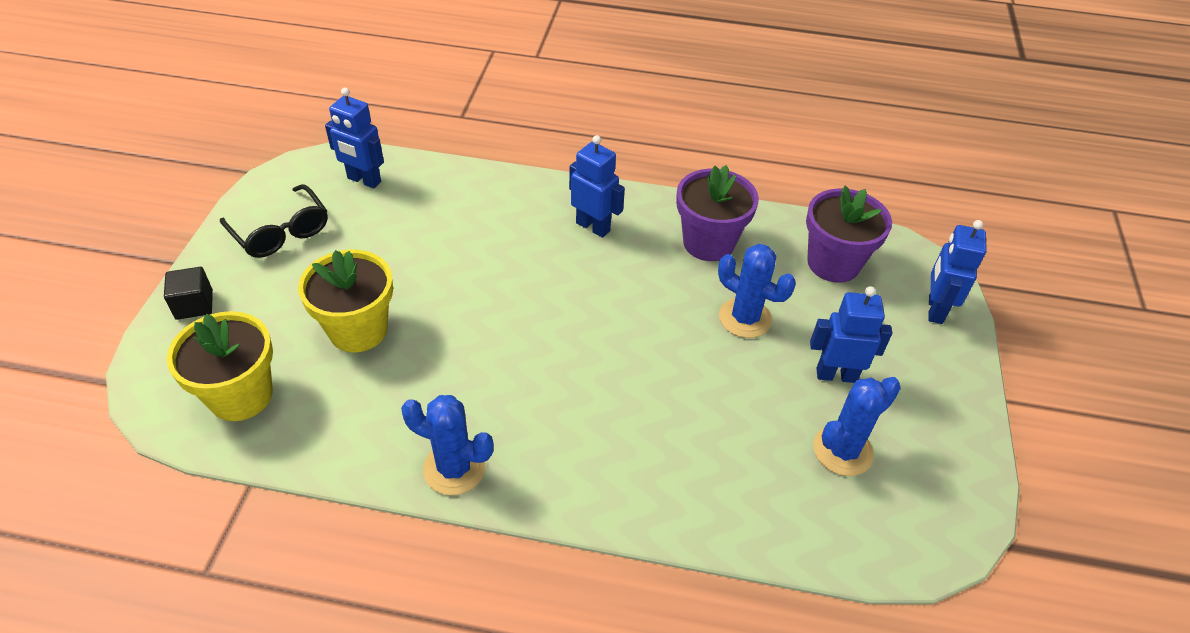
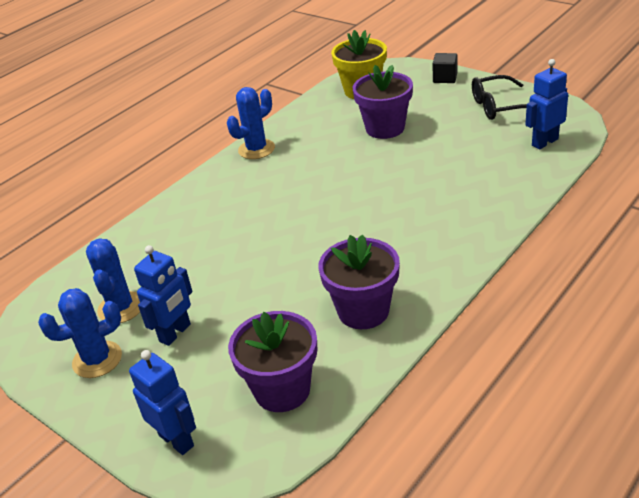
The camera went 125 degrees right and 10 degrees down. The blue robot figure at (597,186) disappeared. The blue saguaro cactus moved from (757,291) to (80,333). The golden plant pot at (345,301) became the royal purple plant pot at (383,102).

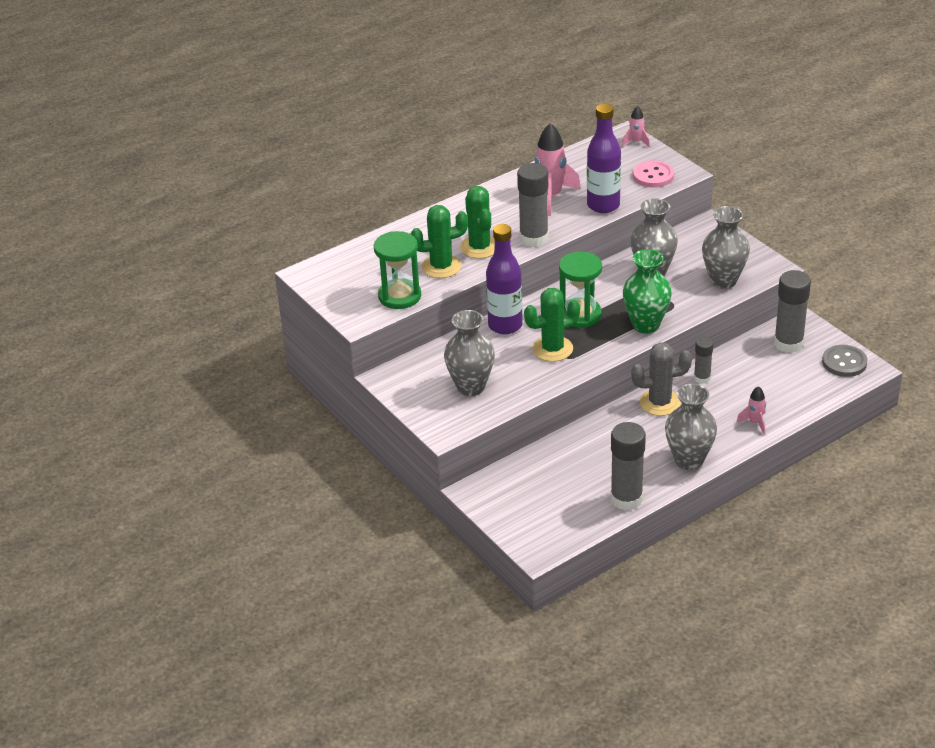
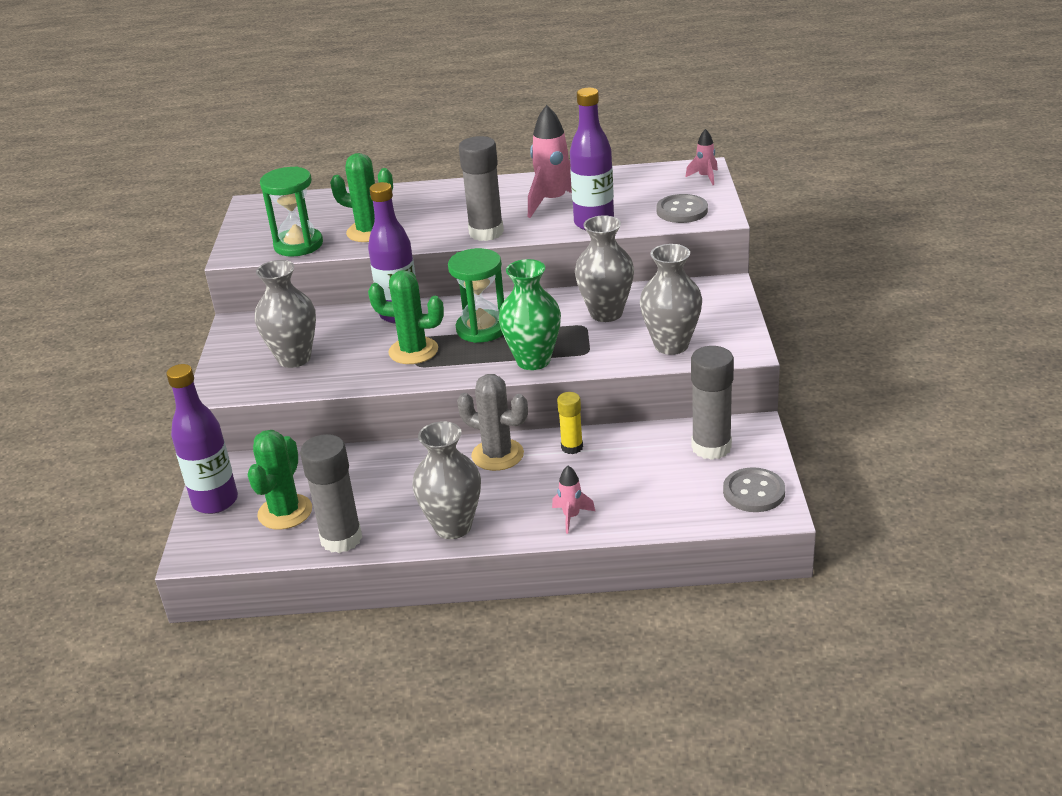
The camera went 35 degrees right and 5 degrees down. The rosy sewing button at (653,174) became the grey sewing button at (682,208). The emerald saguaro cactus moved from (477,222) to (279,480). The grey stick of glue at (703,360) became the golden stick of glue at (570,423). The royal purple bottle at (202,439) appeared.

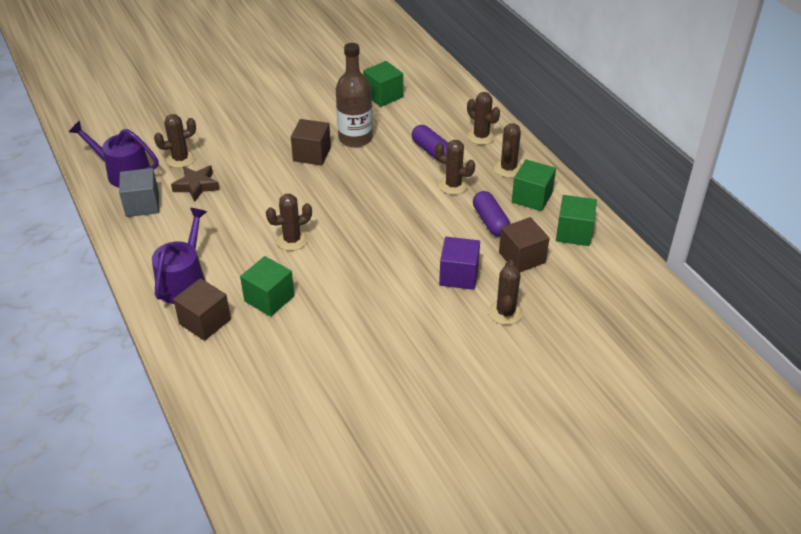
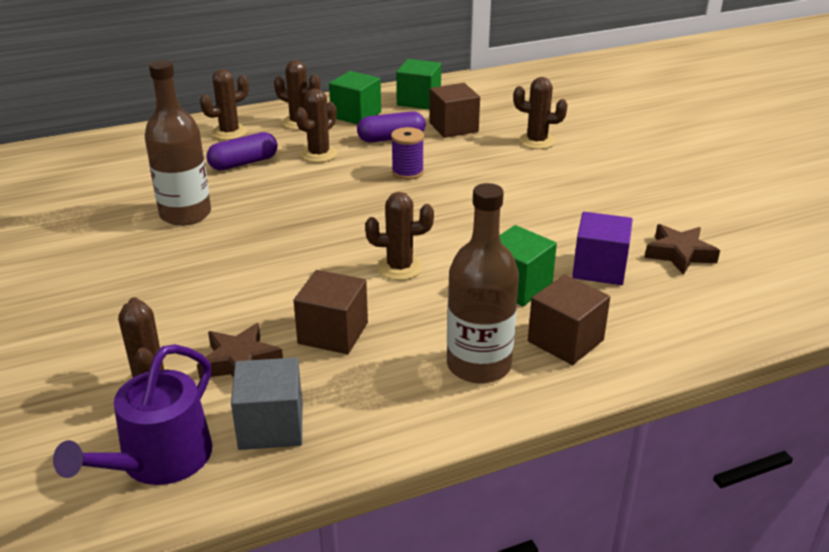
The camera went 85 degrees left and 10 degrees down. The emerald solid cube at (383,84) disappeared. The russet solid cube moved from (311,142) to (330,312). The russet saguaro cactus at (289,222) turned 75 degrees counterclockwise. The royal purple watering can at (179,256) was replaced by the russet bottle at (483,283). The royal purple solid cube moved from (459,263) to (602,248). The royal purple bobbin at (407,153) appeared. The russet star at (682,249) appeared.

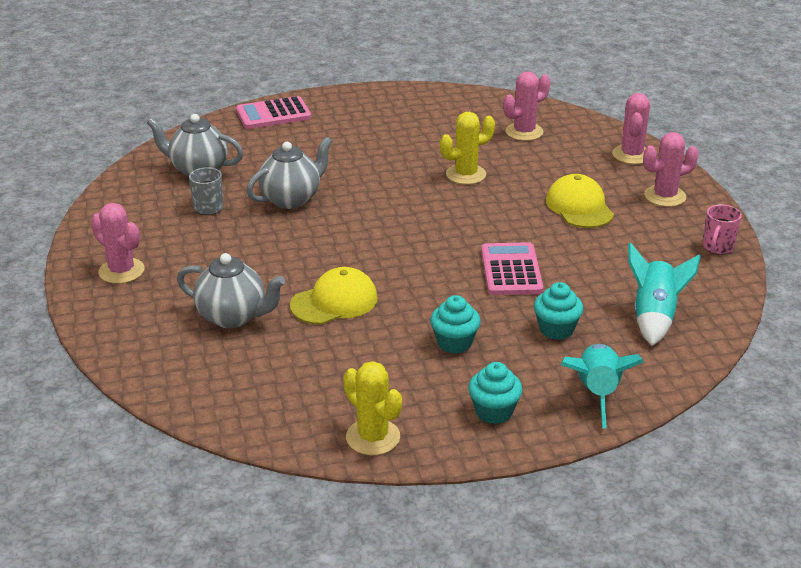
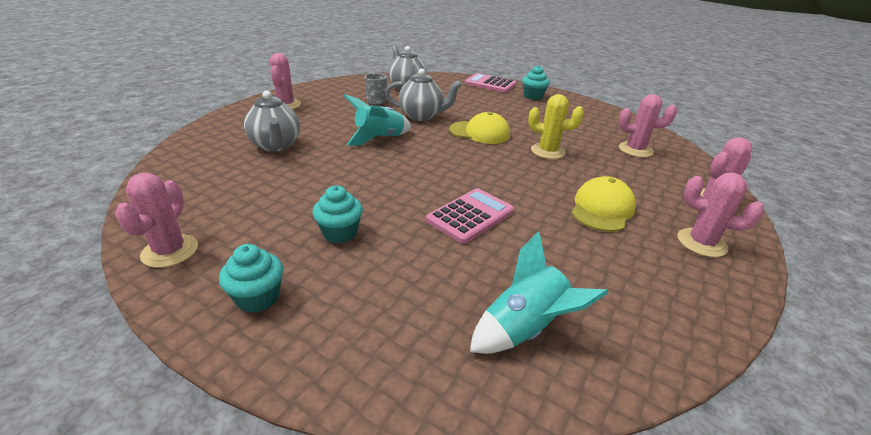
The camera went 45 degrees right and 0 degrees up. The rosy mug at (722,229) disappeared. The golden baseball cap moved from (334,296) to (479,128). The aqua fairy cake moved from (559,311) to (536,83). The aqua rocket moved from (602,386) to (378,119). The golden saguaro cactus at (372,408) became the rosy saguaro cactus at (156,220).

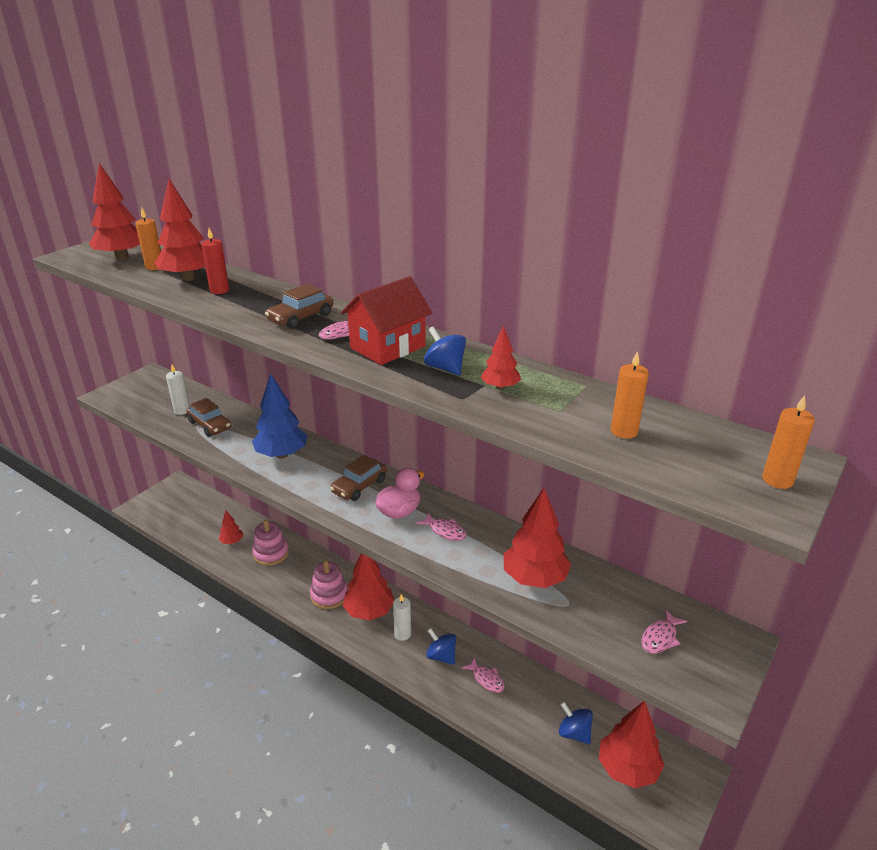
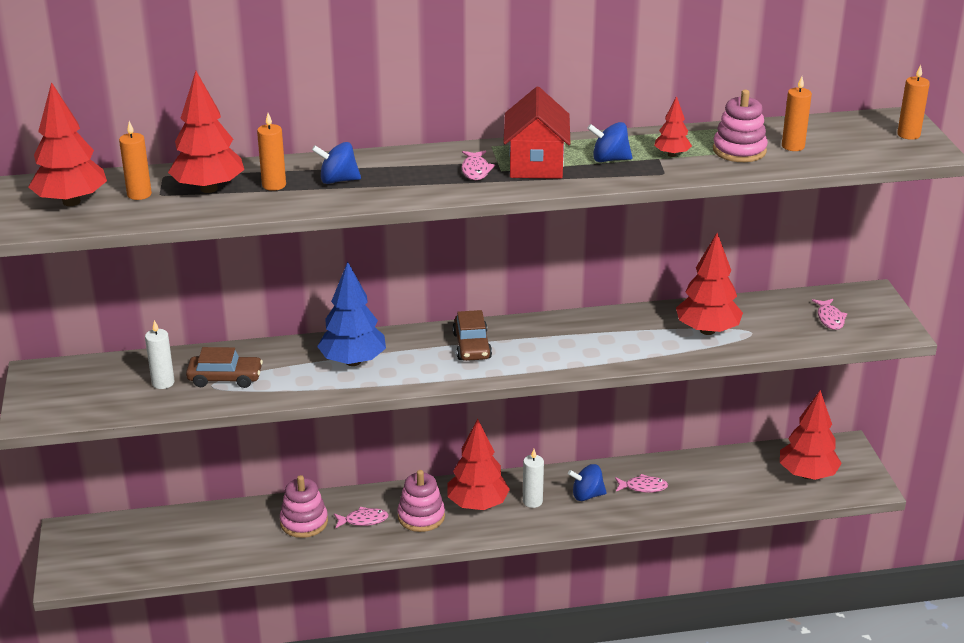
The camera went 45 degrees left and 0 degrees up. The scarlet pillar candle at (215,261) became the orange pillar candle at (271,152). The russet car at (299,306) disappeared. The rosy duck at (399,493) disappeared. The scarlet fir tree at (231,527) disappeared. The rosy fish figure moved from (441,527) to (361,518). The blue spinning top moved from (576,723) to (336,163). The rosy ring stacker at (740,126) appeared.

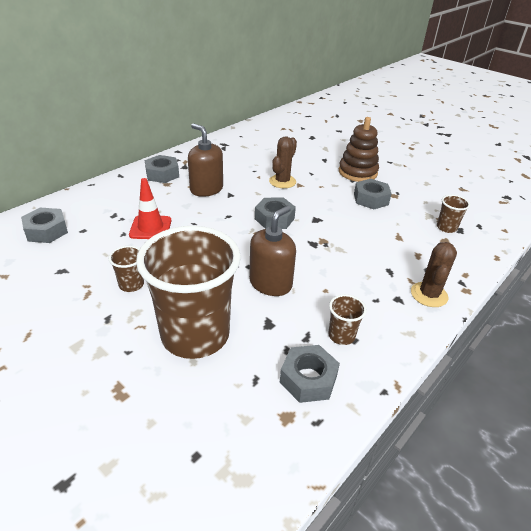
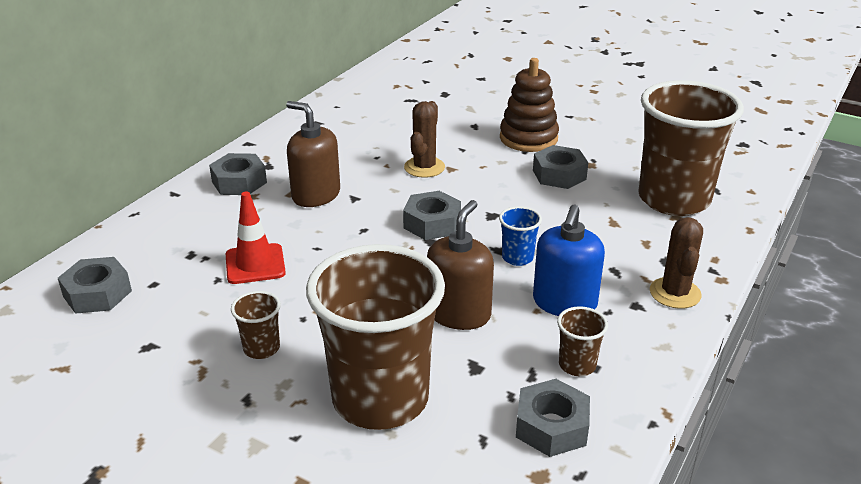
The camera went 10 degrees left and 5 degrees down. The russet tumbler at (453,214) changed to 2.47 times the size. The blue soap dispenser at (569,260) appeared. The blue tumbler at (520,236) appeared.

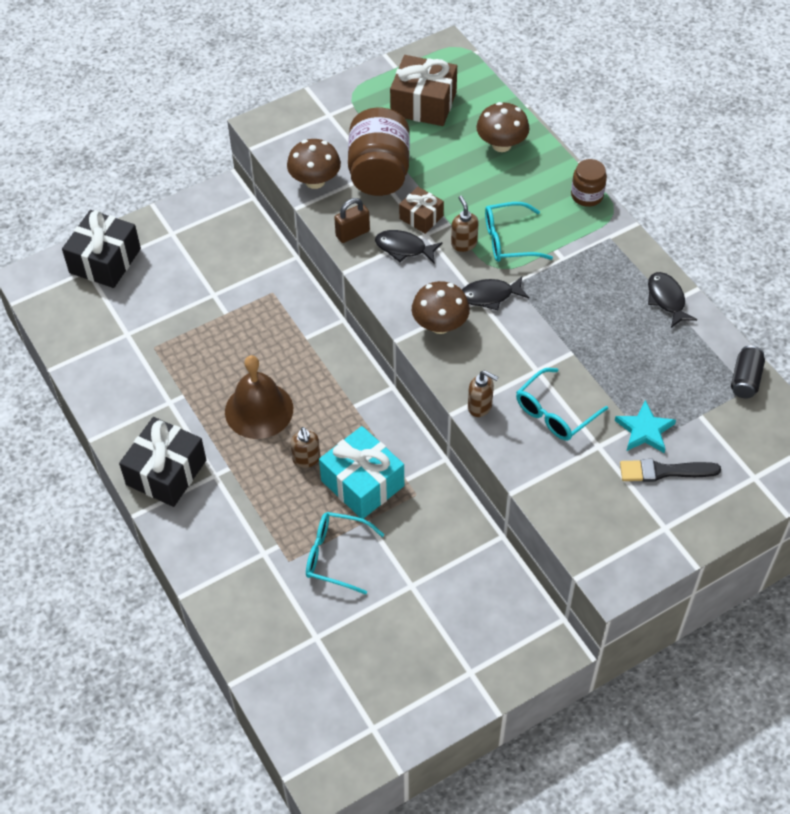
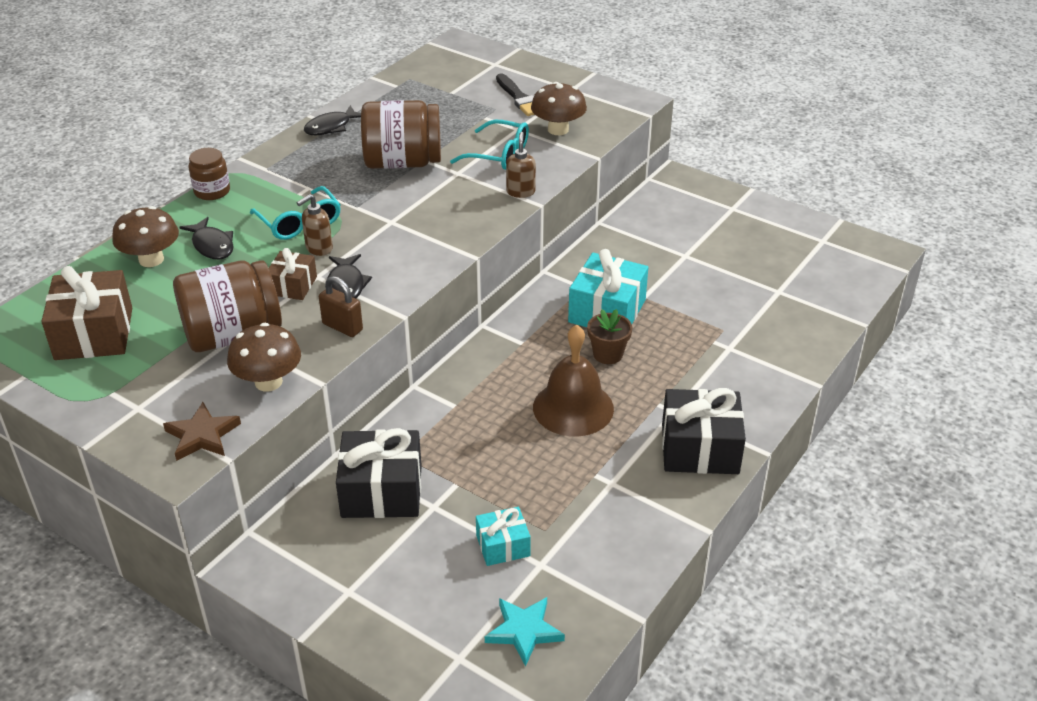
The camera went 115 degrees left and 15 degrees down. The black wrapped gift moved from (101,249) to (379,473). The black fish figure moved from (495,293) to (206,238). The russet mushroom moved from (441,307) to (559,108). The black soda can at (748,372) disappeared. The aqua star moved from (645,426) to (525,631). The russet soap dispenser at (305,447) was replaced by the russet plant pot at (609,336). The aqua spectacles at (345,553) disappeared. The russet jam jar at (401,134) appeared. The russet star at (202,431) appeared. The aqua wrapped gift at (503,536) appeared.

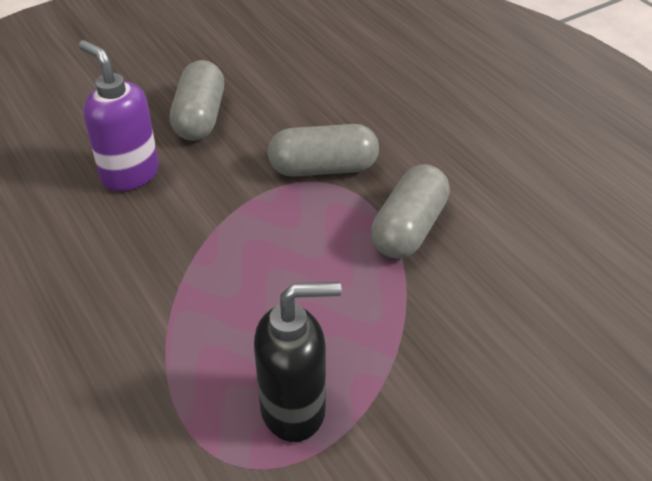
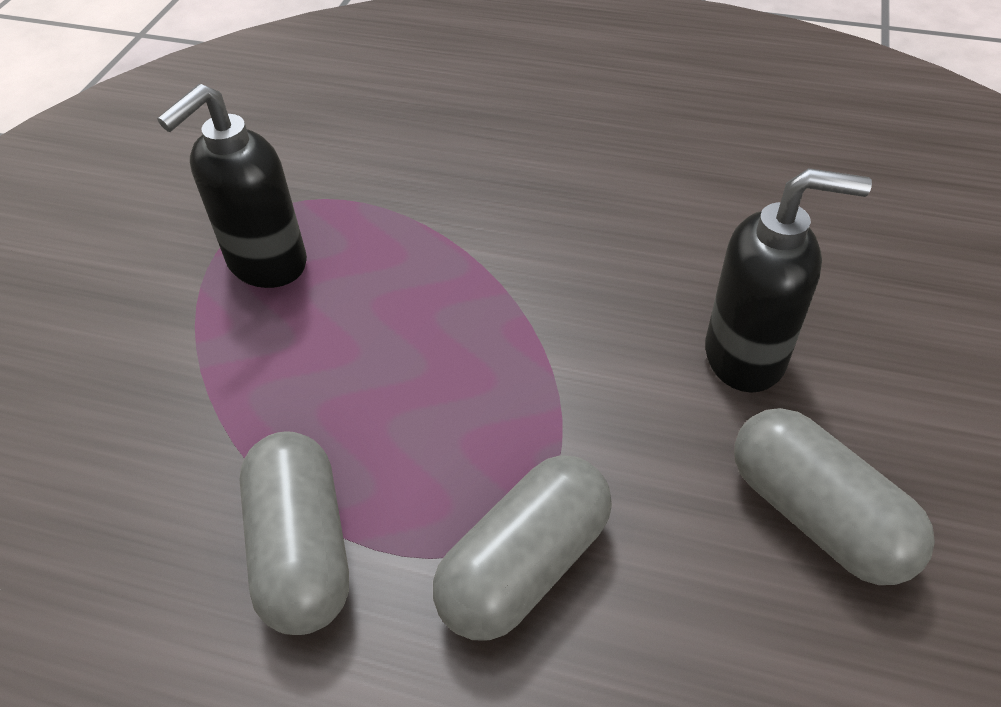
The camera went 140 degrees right and 5 degrees up. The royal purple soap dispenser at (118,115) became the black soap dispenser at (788,280).

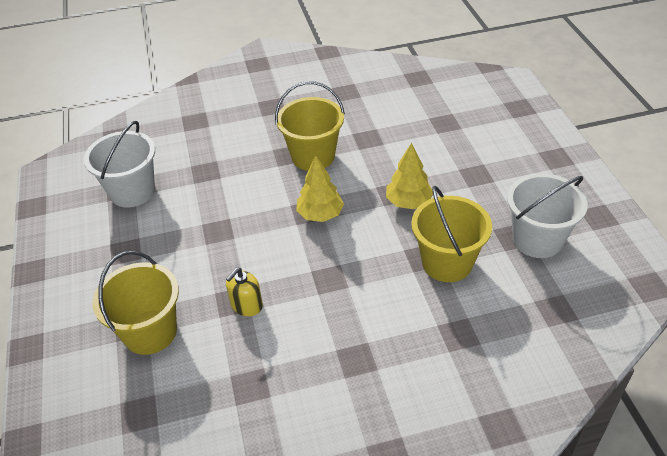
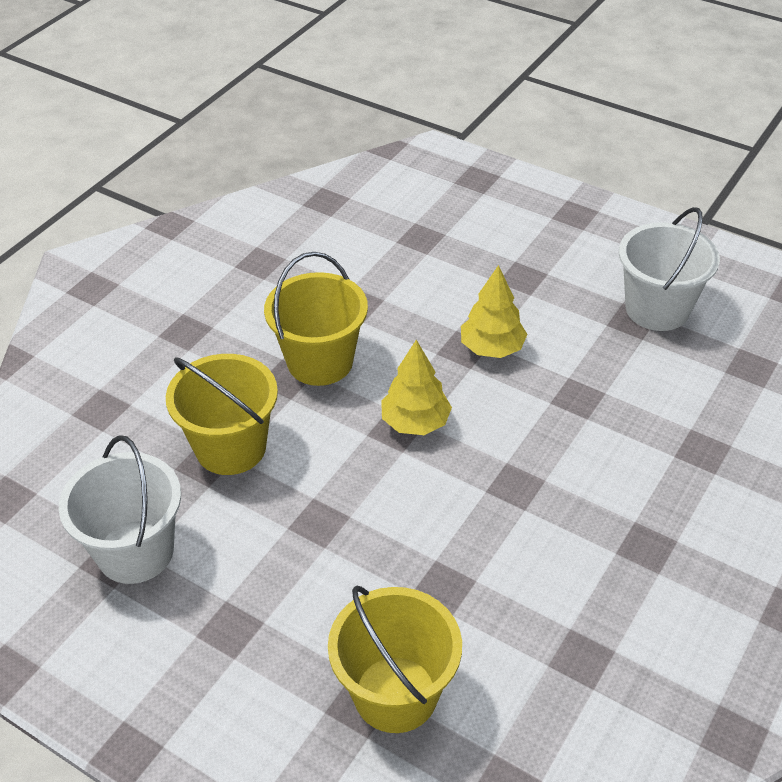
The camera went 45 degrees left and 0 degrees up. The golden sand bucket moved from (451,234) to (222,414). The golden soap dispenser at (244,291) disappeared.

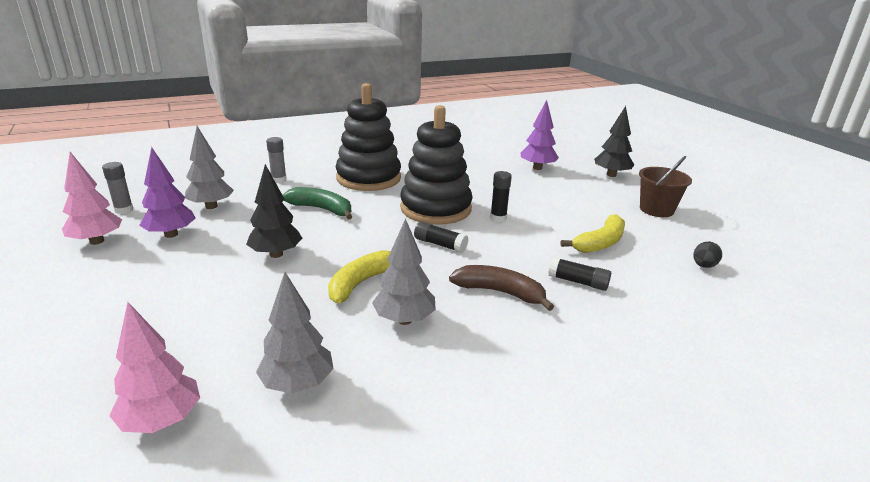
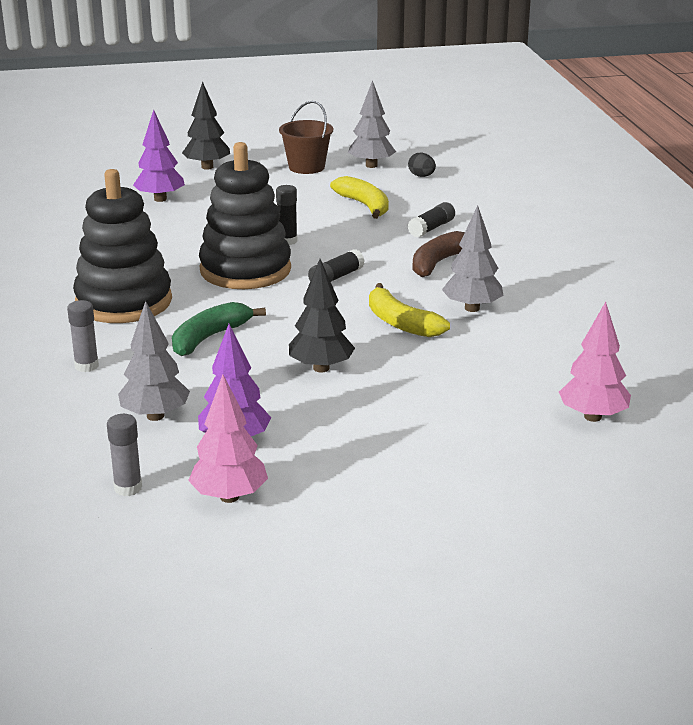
The camera went 75 degrees left and 0 degrees up. The grey fir tree moved from (295,333) to (372,124).

